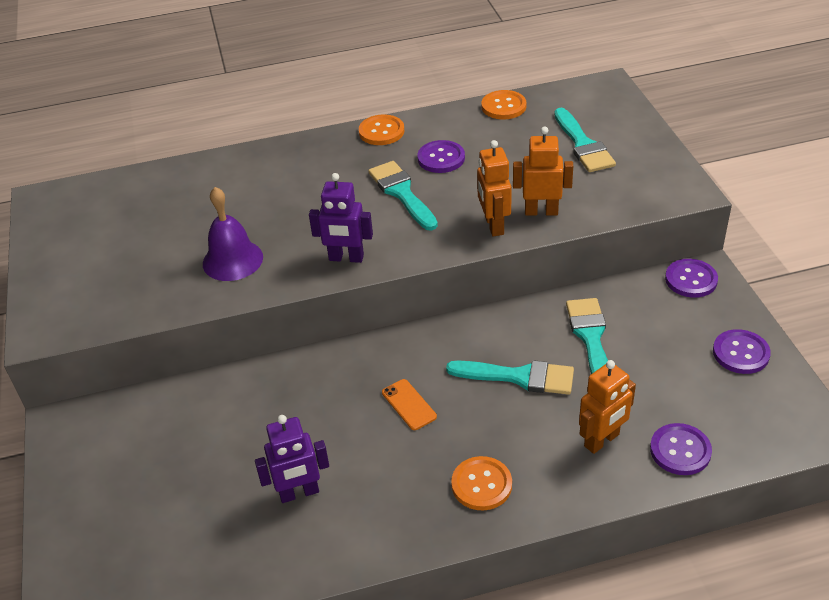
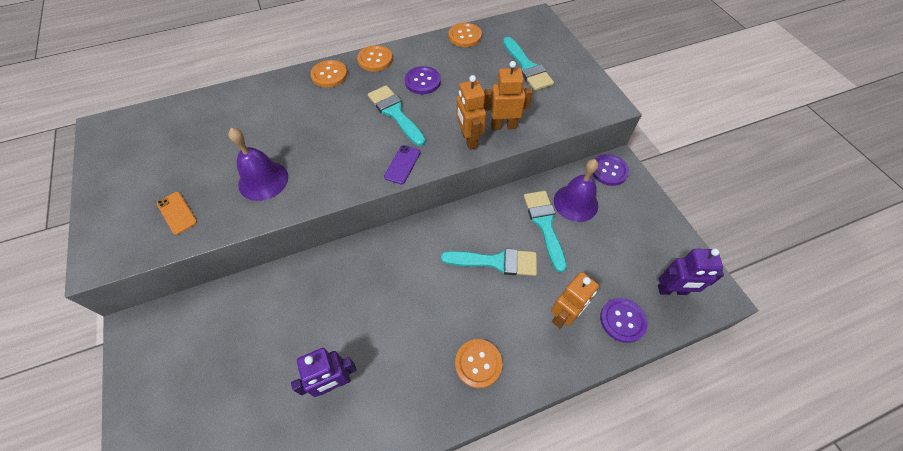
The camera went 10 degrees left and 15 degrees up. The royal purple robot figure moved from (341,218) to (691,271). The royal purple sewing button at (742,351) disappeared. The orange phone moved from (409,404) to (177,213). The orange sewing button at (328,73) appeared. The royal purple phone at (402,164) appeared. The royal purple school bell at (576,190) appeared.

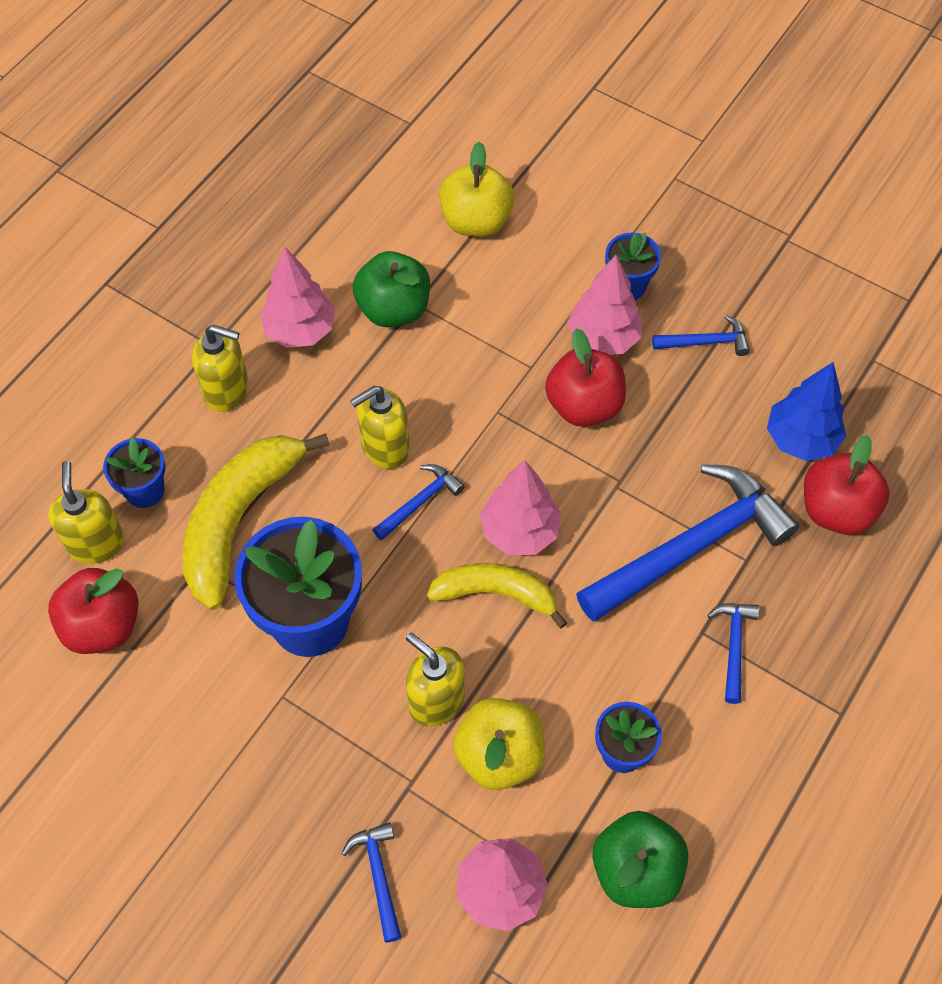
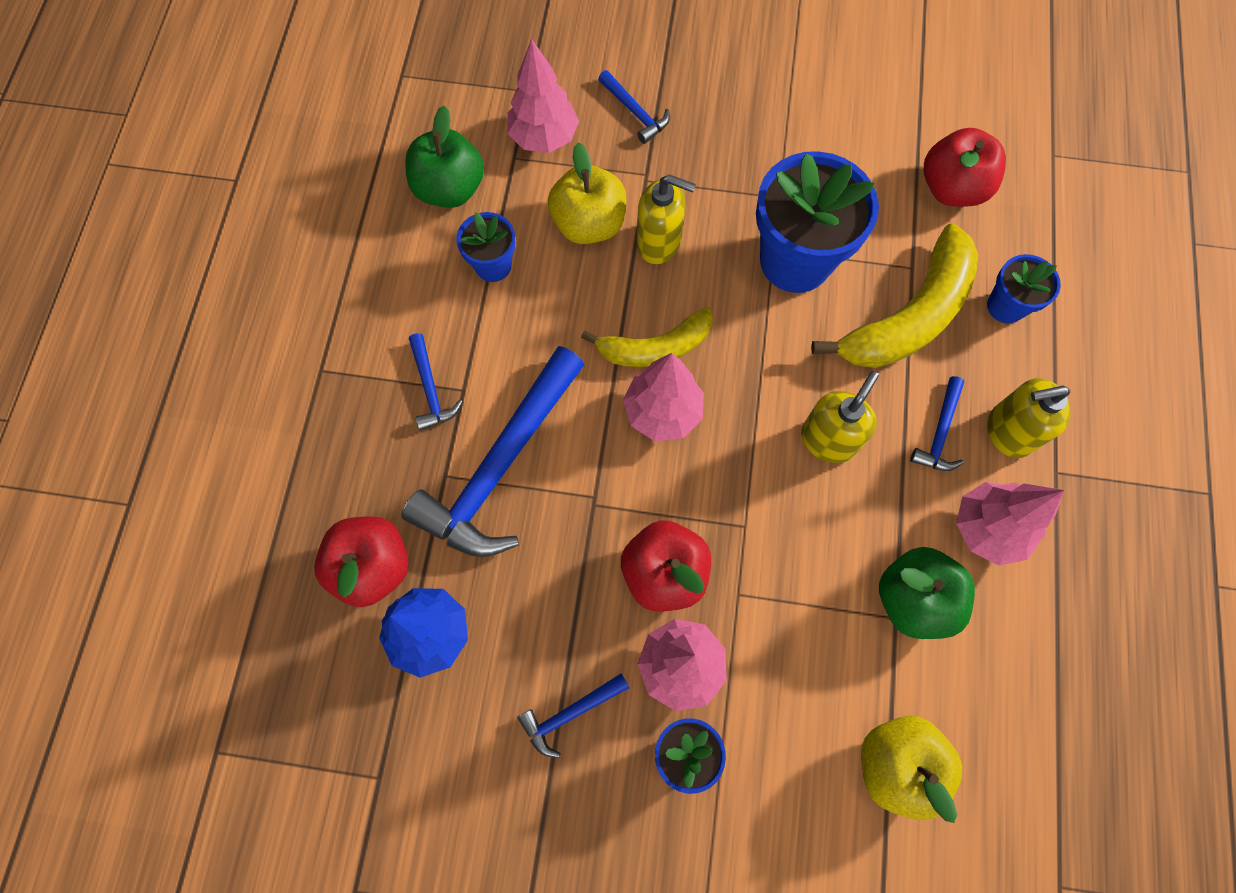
The camera went 155 degrees right and 10 degrees up. The golden toy banana at (256,521) turned 45 degrees clockwise. The golden soap dispenser at (86,512) disappeared. The blue claw hammer moved from (419,502) to (937,423).

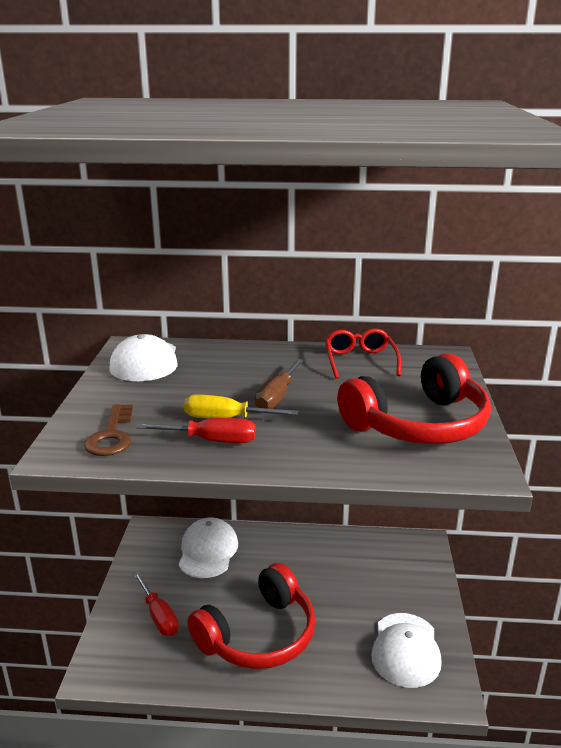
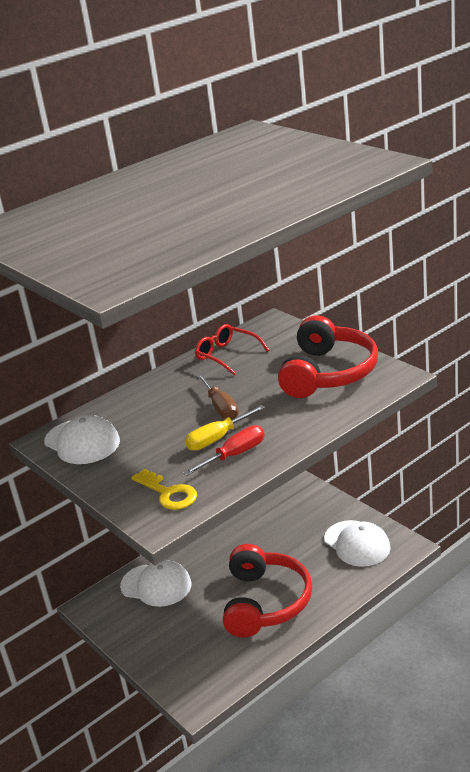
The camera went 40 degrees left and 5 degrees up. The russet latchkey at (108,430) became the golden latchkey at (164,489). The pure white baseball cap at (208,548) turned 150 degrees clockwise. The scarlet hand screwdriver at (156,604) disappeared.

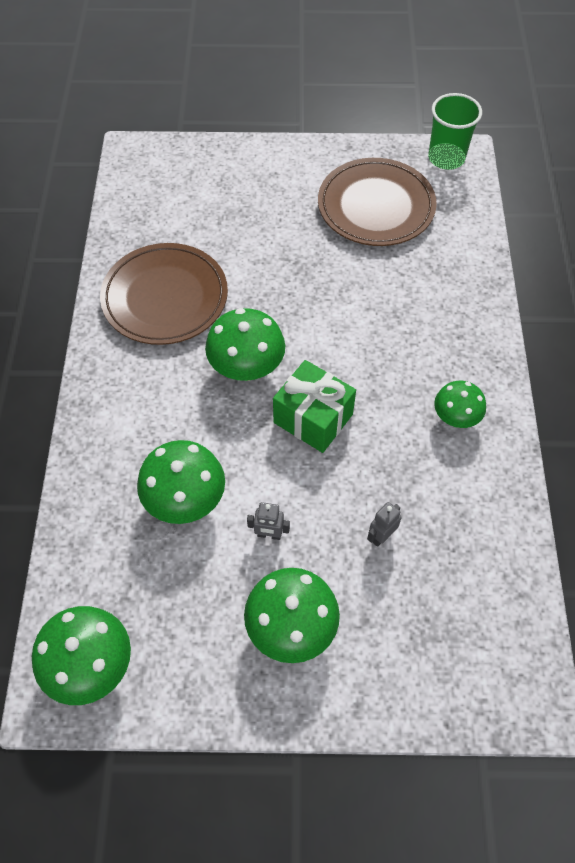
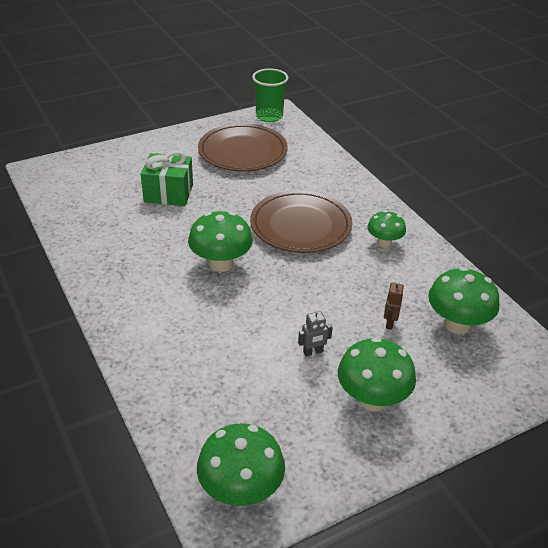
The camera went 30 degrees left and 20 degrees down. The russet dinner plate moved from (164,294) to (301,221). The emerald wrapped gift moved from (314,406) to (167,178). The emerald mushroom moved from (181,482) to (463,300). The grey robot figure at (384,524) became the russet robot figure at (394,305).

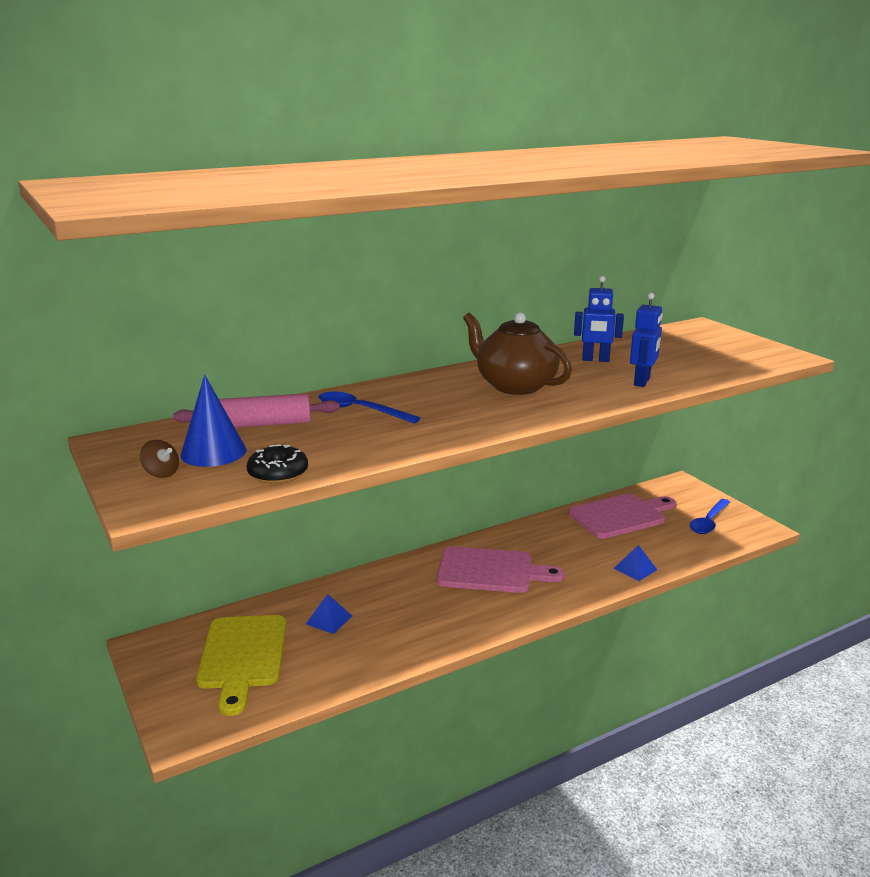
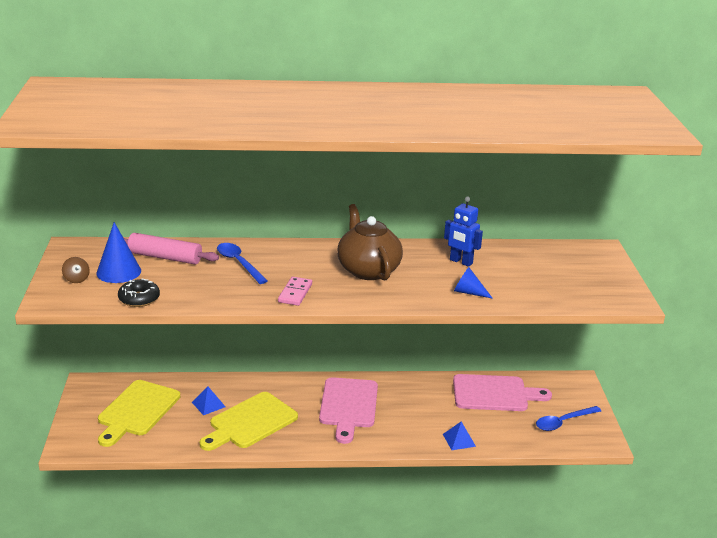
The camera went 25 degrees right and 5 degrees up. The blue robot figure at (646,340) was replaced by the blue solid cone at (473,283). The rosy cutting board at (501,569) turned 60 degrees clockwise. The rosy domino tile at (295,291) appeared. The golden cutting board at (249,421) appeared.

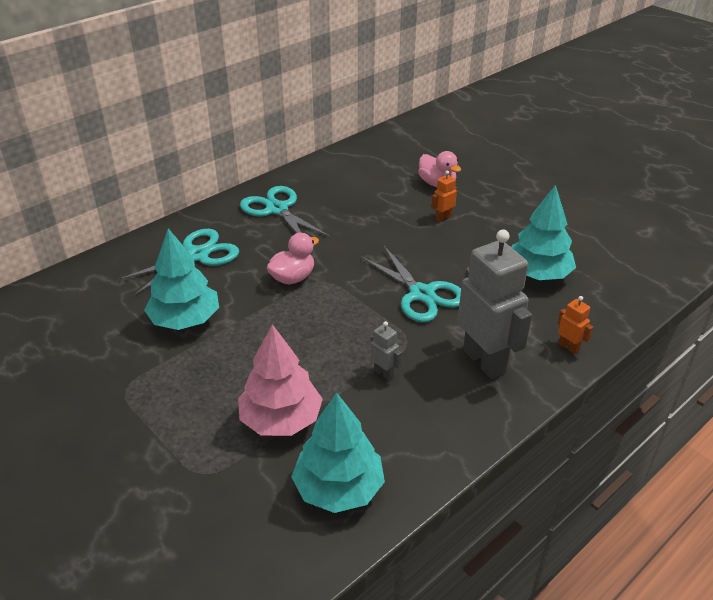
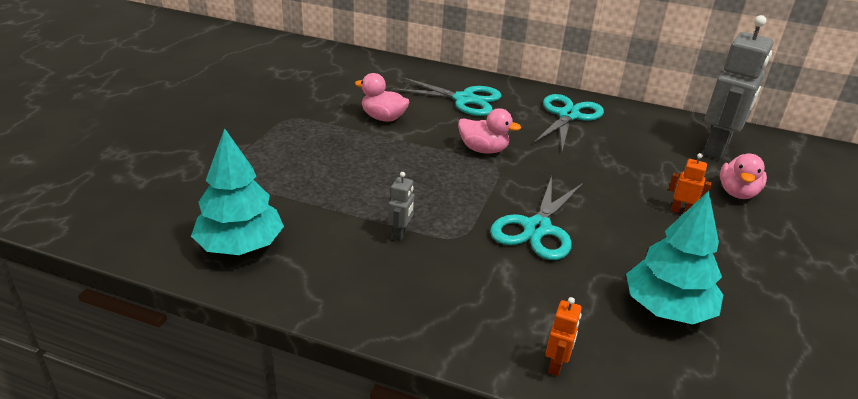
The camera went 60 degrees right and 5 degrees down. The aqua fir tree at (181,279) was replaced by the rosy duck at (382,97). The grey robot figure moved from (495,304) to (739,87). The rosy fir tree at (280,380) disappeared.

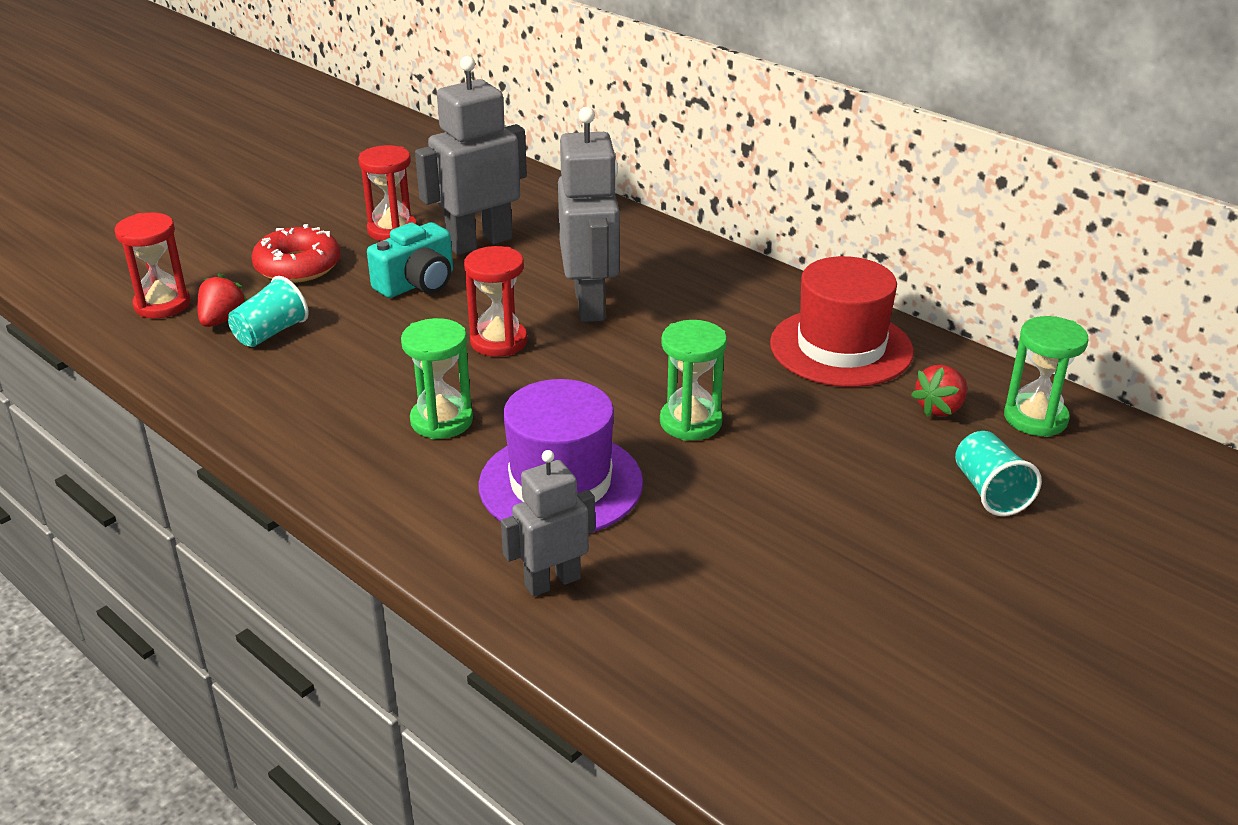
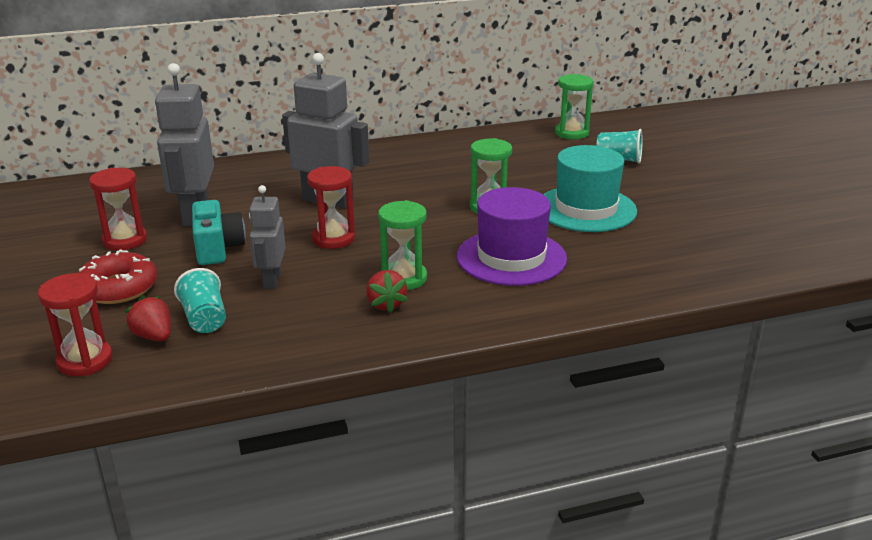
The camera went 60 degrees left and 5 degrees down. The scarlet top hat at (842,321) disappeared. The scarlet strawberry moved from (939,391) to (387,291). The grey robot figure moved from (548,523) to (267,237). The aqua top hat at (590,188) appeared.

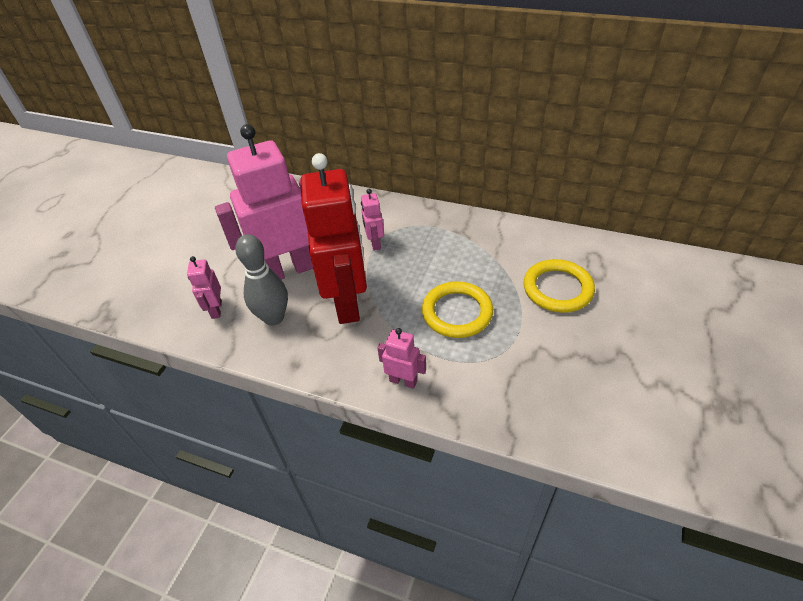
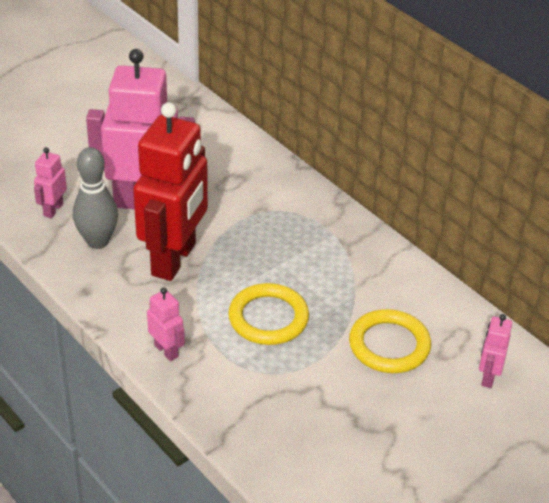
The camera went 25 degrees right and 5 degrees down. The rosy robot figure moved from (372,220) to (495,351).

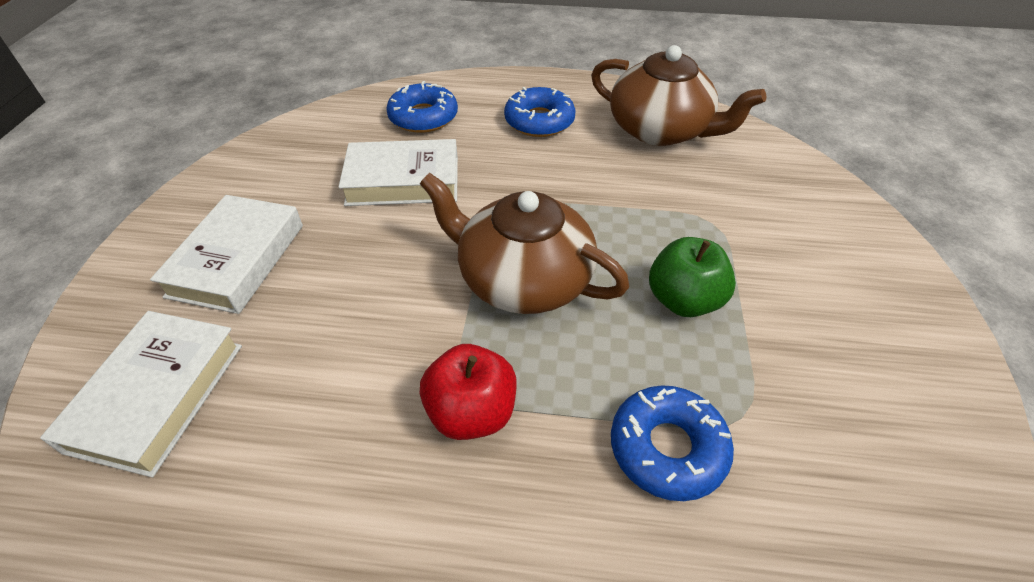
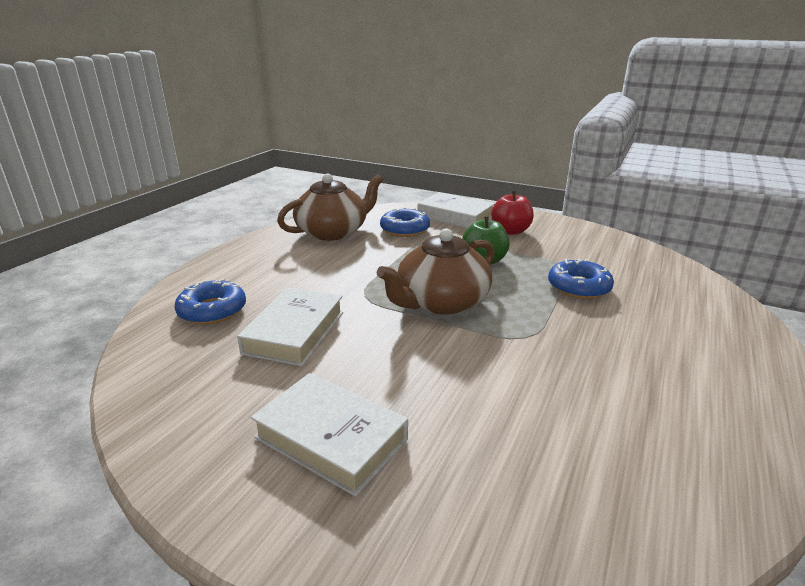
The camera went 70 degrees left and 20 degrees down. The blue glazed donut moved from (540,112) to (405,222). The pure white book moved from (141,394) to (456,210). The scarlet apple moved from (468,392) to (512,213).

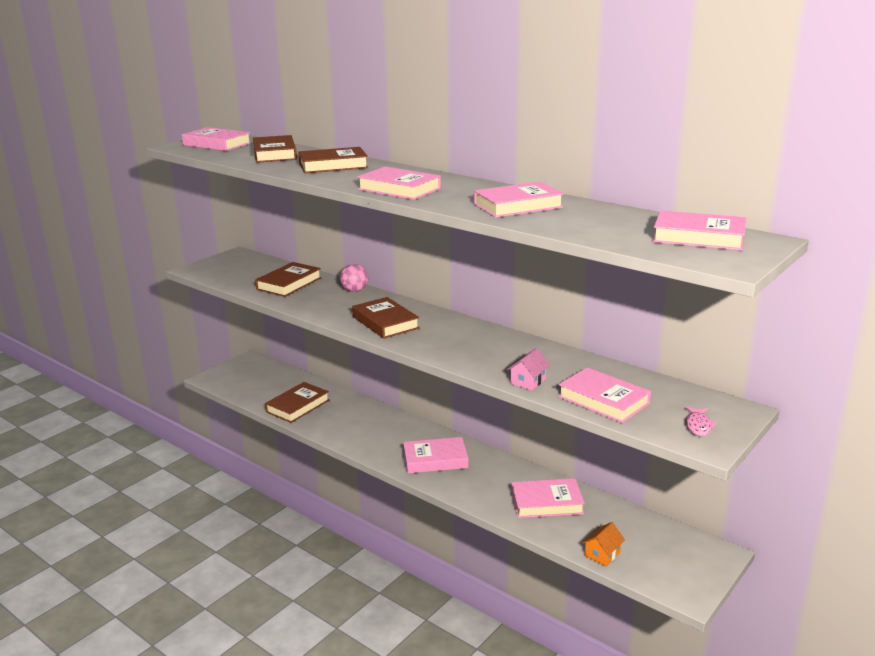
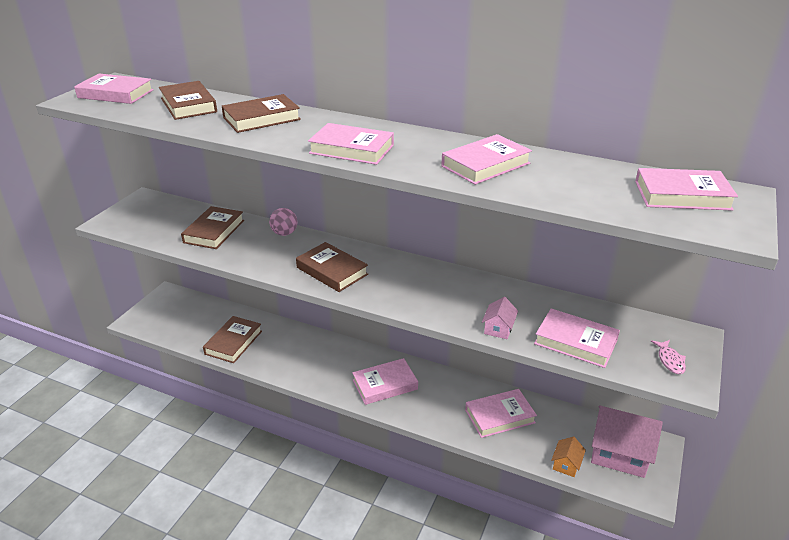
The camera went 15 degrees left and 10 degrees up. The rosy house at (627,442) appeared.

